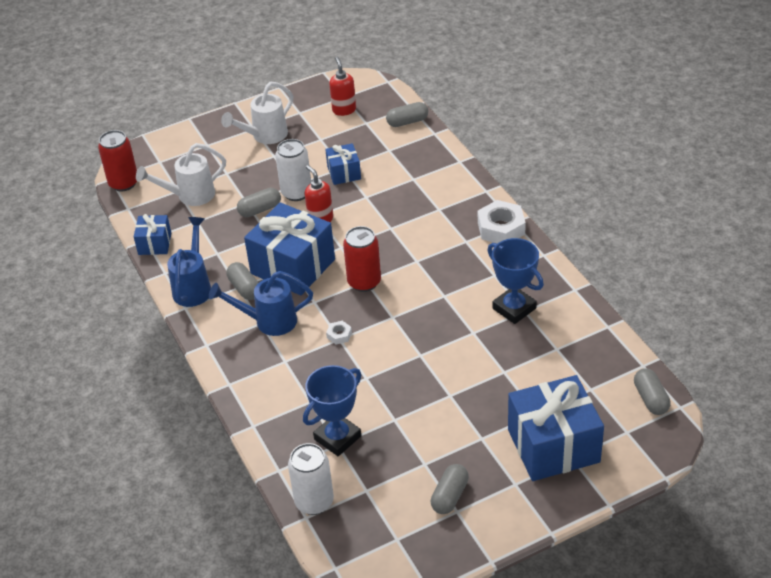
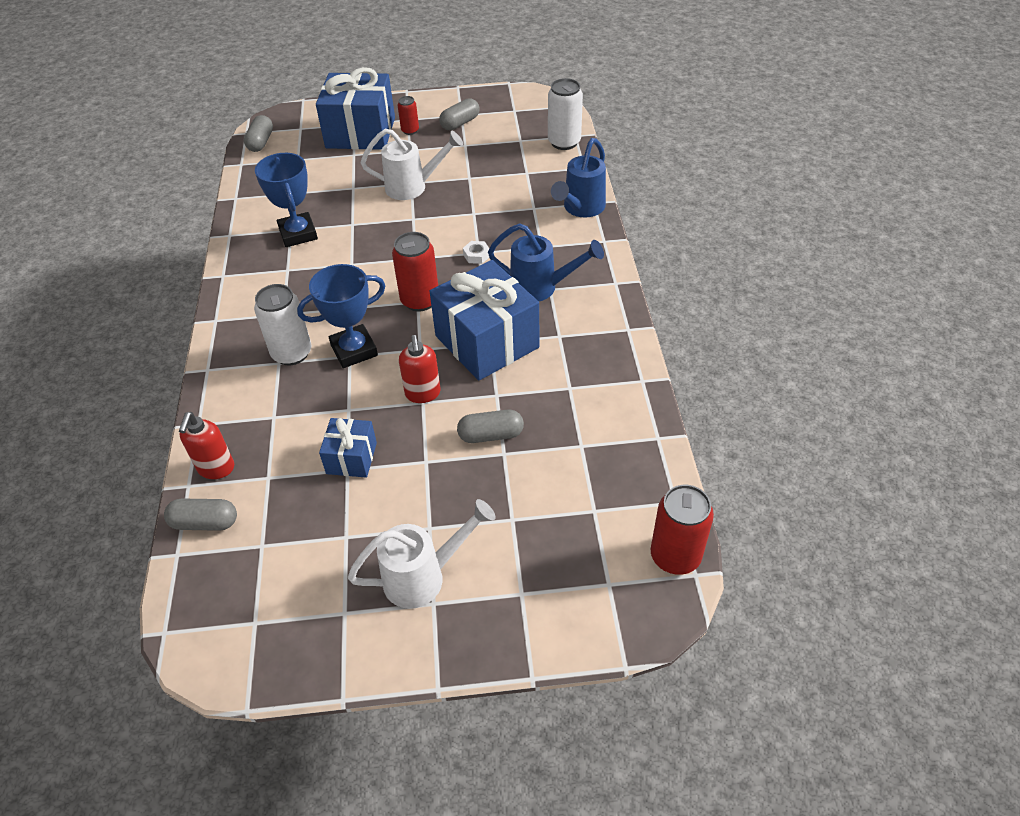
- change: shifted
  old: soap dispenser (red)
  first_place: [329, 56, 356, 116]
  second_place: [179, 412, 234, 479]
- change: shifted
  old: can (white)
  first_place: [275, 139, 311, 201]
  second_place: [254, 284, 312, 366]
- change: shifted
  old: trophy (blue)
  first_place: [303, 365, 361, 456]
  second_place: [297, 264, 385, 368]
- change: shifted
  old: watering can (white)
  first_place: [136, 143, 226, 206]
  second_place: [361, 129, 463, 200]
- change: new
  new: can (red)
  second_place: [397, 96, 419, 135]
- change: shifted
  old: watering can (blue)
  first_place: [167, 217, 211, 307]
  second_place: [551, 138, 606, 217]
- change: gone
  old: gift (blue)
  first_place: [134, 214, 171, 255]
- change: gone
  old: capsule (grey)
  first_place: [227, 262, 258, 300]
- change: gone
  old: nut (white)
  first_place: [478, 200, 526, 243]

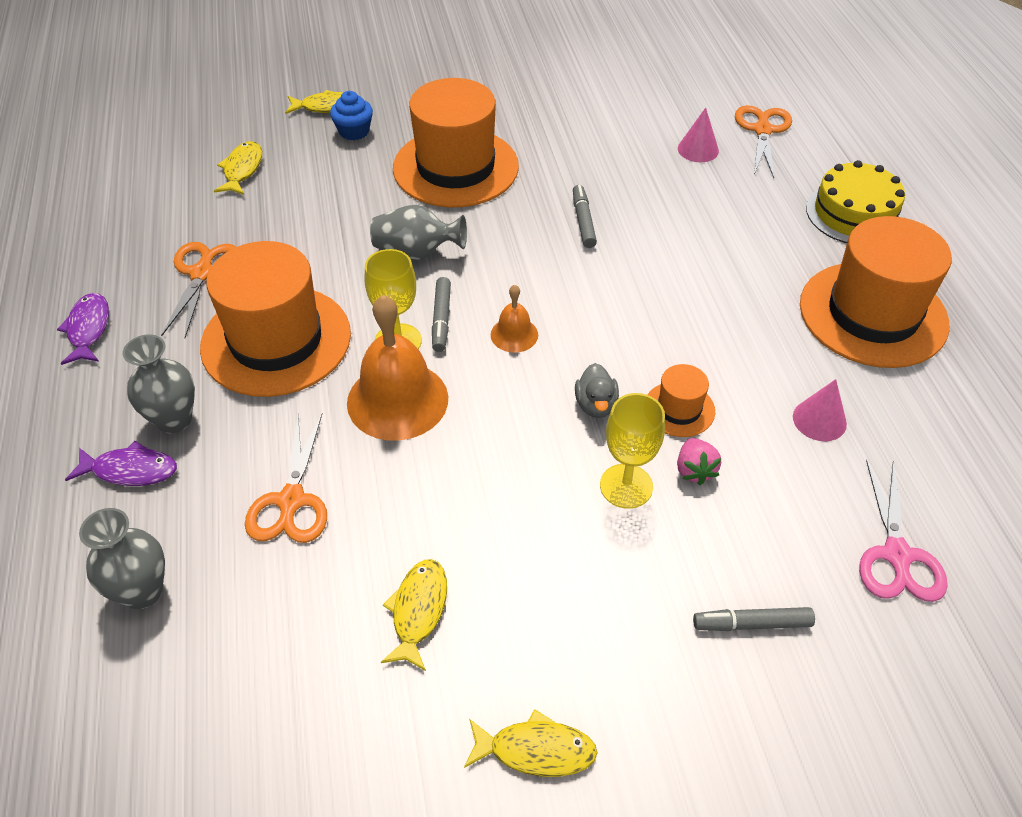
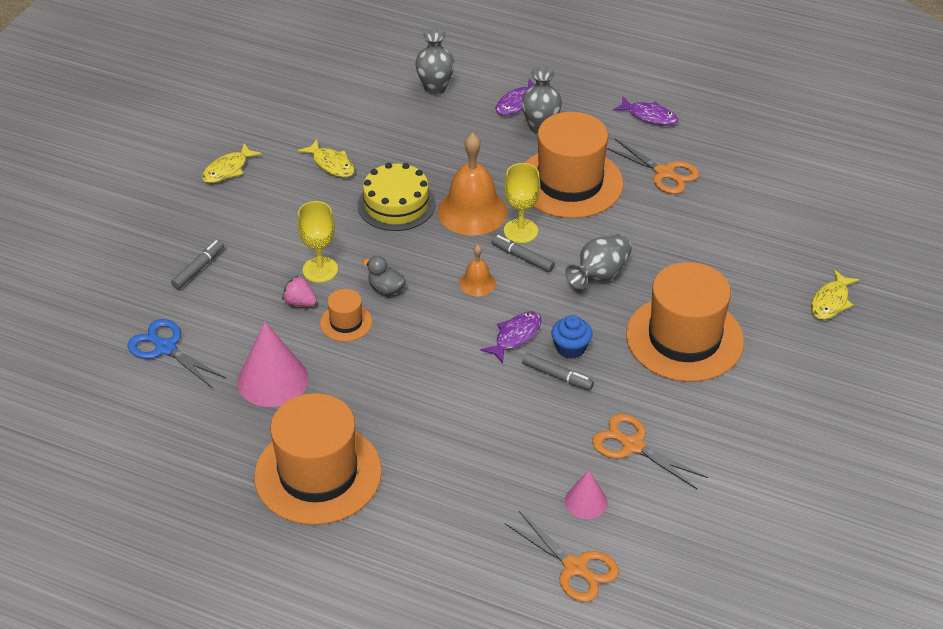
- change: repainted
  old: scissors (pink)
  new: scissors (blue)
  first_place: [859, 460, 948, 602]
  second_place: [128, 319, 226, 388]
- change: scaled
  old: cone (pink)
  first_place: [793, 379, 847, 441]
  second_place: [237, 322, 309, 407]
  factor: 1.78
- change: shifted
  old: cake (yellow)
  first_place: [806, 160, 905, 243]
  second_place: [358, 163, 435, 231]
- change: new
  new: fish (purple)
  second_place: [480, 311, 542, 364]
- change: shifted
  old: cupcake (blue)
  first_place: [330, 91, 373, 140]
  second_place: [551, 315, 593, 359]
- change: shifted
  old: scissors (orange)
  first_place: [245, 413, 327, 543]
  second_place: [592, 414, 708, 489]
- change: gone
  old: fish (yellow)
  first_place: [214, 141, 262, 195]

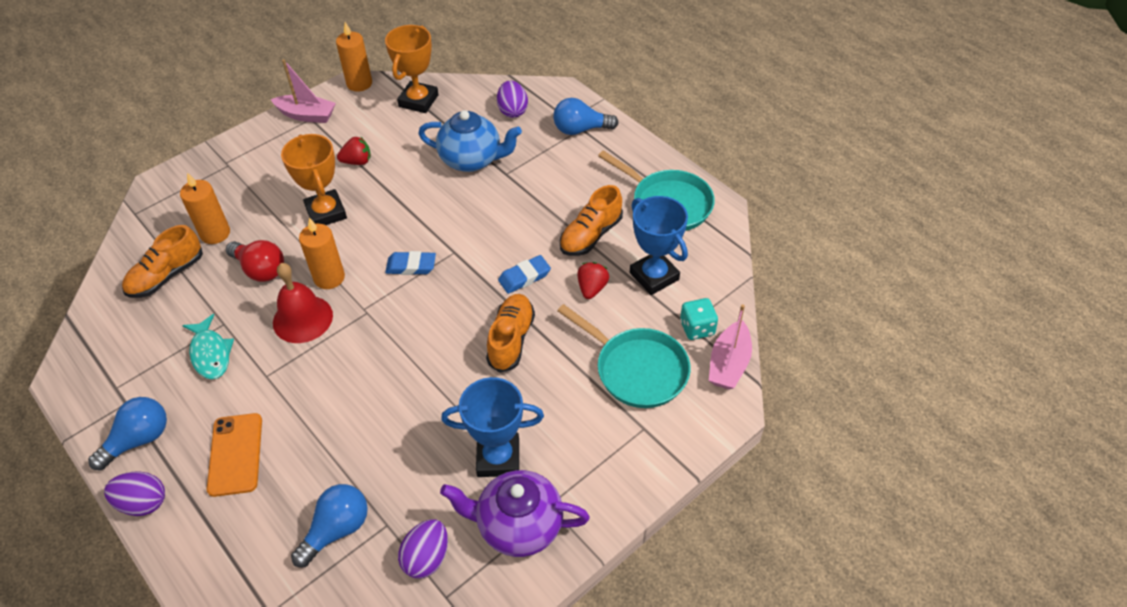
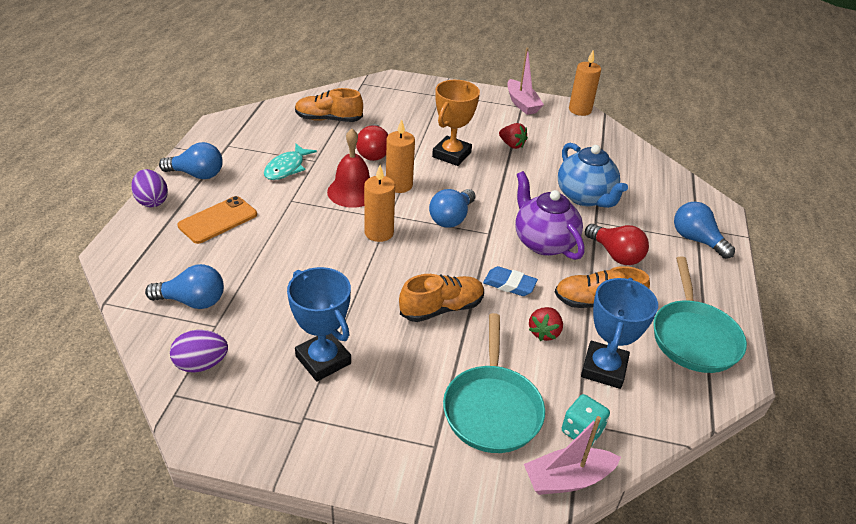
- change: shifted
  old: candle (orange)
  first_place: [180, 173, 230, 244]
  second_place: [364, 165, 395, 242]
- change: swapped
  old: eraser (blue)
  new: light bulb (blue)
  first_place: [385, 251, 436, 275]
  second_place: [429, 189, 476, 228]
- change: shifted
  old: teapot (purple)
  first_place: [440, 470, 590, 557]
  second_place: [515, 171, 585, 260]
- change: rotated
  old: strawberry (red)
  first_place: [577, 262, 609, 299]
  second_place: [529, 307, 563, 341]
  degrees: 135
- change: new
  new: light bulb (red)
  second_place: [585, 224, 649, 265]
- change: gone
  old: trophy (orange)
  first_place: [385, 25, 439, 113]
- change: gone
  old: egg (purple)
  first_place: [497, 81, 528, 118]

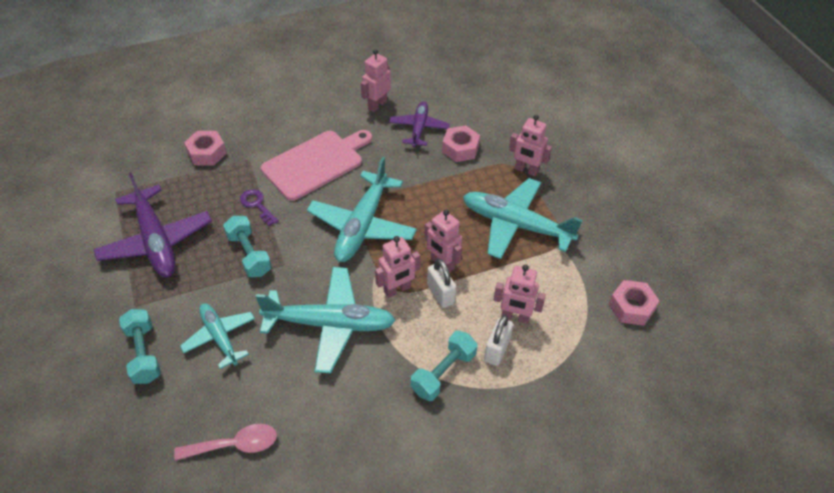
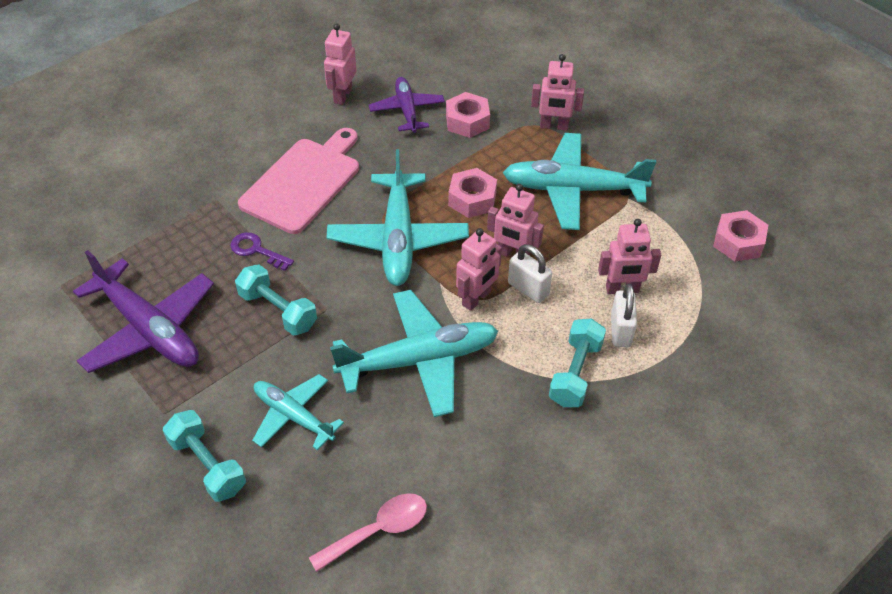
- change: shifted
  old: nut (pink)
  first_place: [184, 131, 227, 166]
  second_place: [448, 168, 497, 218]

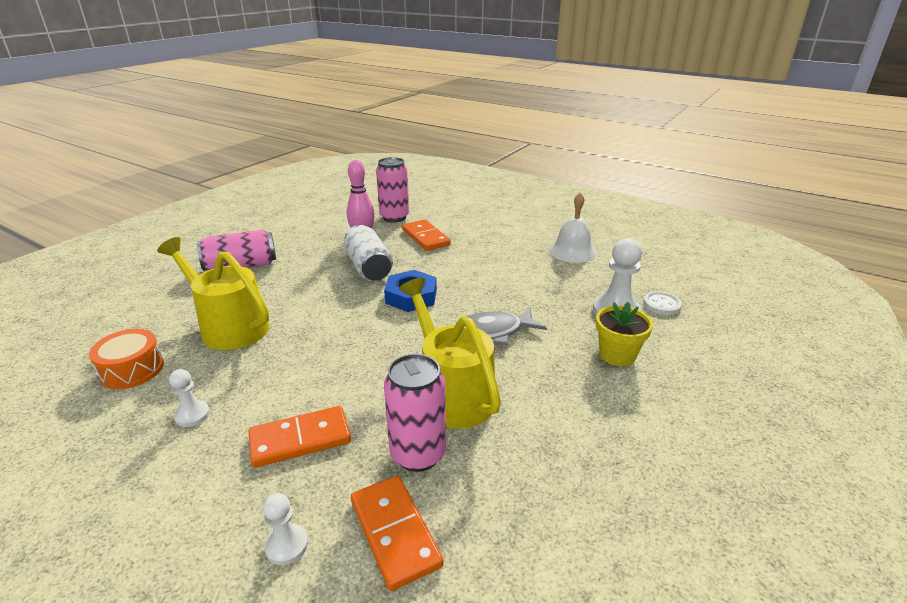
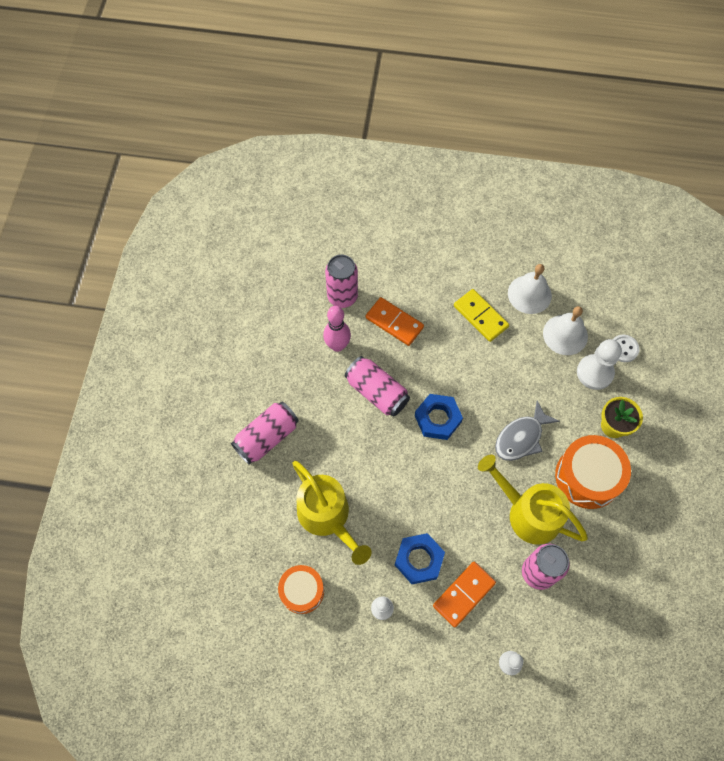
- change: rotated
  old: watering can (yellow)
  first_place: [157, 237, 269, 350]
  second_place: [292, 461, 371, 565]
  degrees: -135
- change: repainted
  old: can (white)
  new: can (pink)
  first_place: [344, 225, 393, 281]
  second_place: [345, 356, 410, 417]
- change: new
  new: nut (blue)
  second_place: [395, 533, 445, 584]
- change: new
  new: domino (yellow)
  second_place: [454, 289, 509, 342]
- change: new
  new: bell (white)
  second_place: [543, 306, 588, 355]
- change: new
  new: drum (orange)
  second_place: [555, 435, 631, 509]
- change: gone
  old: domino (orange)
  first_place: [351, 475, 444, 591]

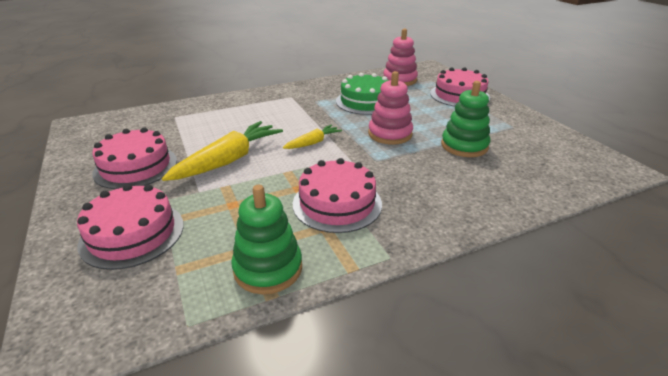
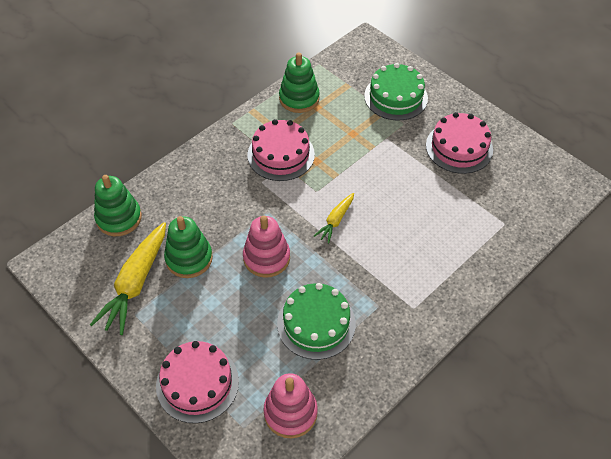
- change: shifted
  old: carrot (yellow)
  first_place: [162, 121, 283, 181]
  second_place: [90, 222, 166, 335]
- change: new
  new: stacking toy (green)
  second_place: [94, 175, 142, 236]
- change: repainted
  old: cake (pink)
  new: cake (green)
  first_place: [77, 184, 184, 270]
  second_place: [364, 63, 428, 120]

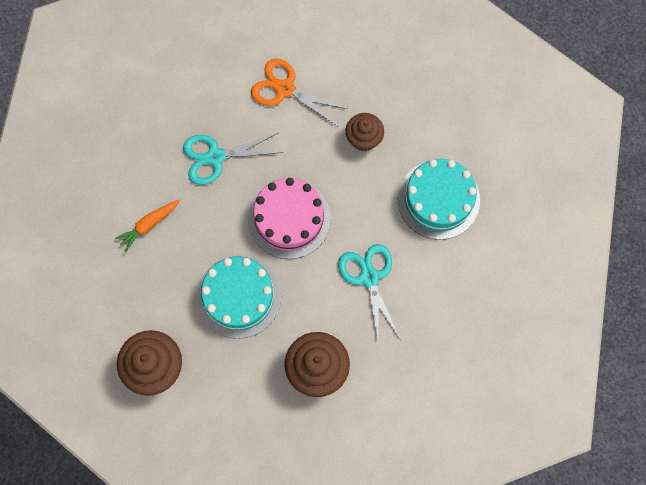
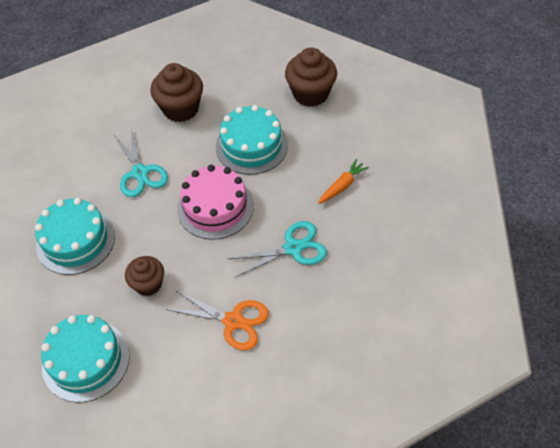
- change: new
  new: cake (turquoise)
  second_place: [41, 315, 130, 403]

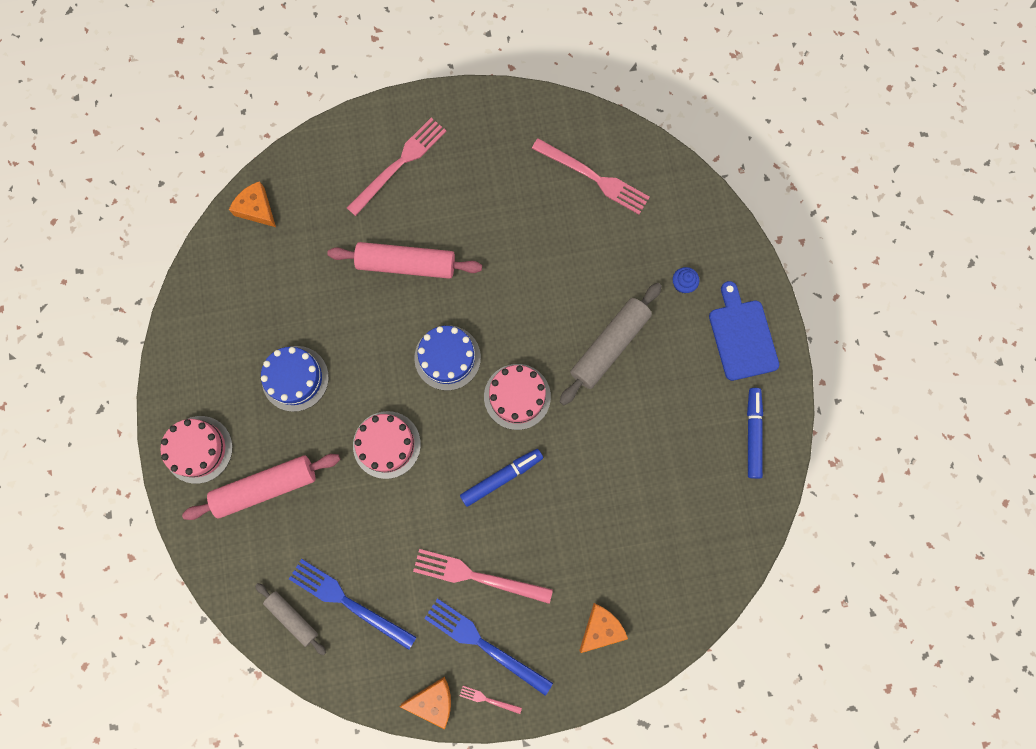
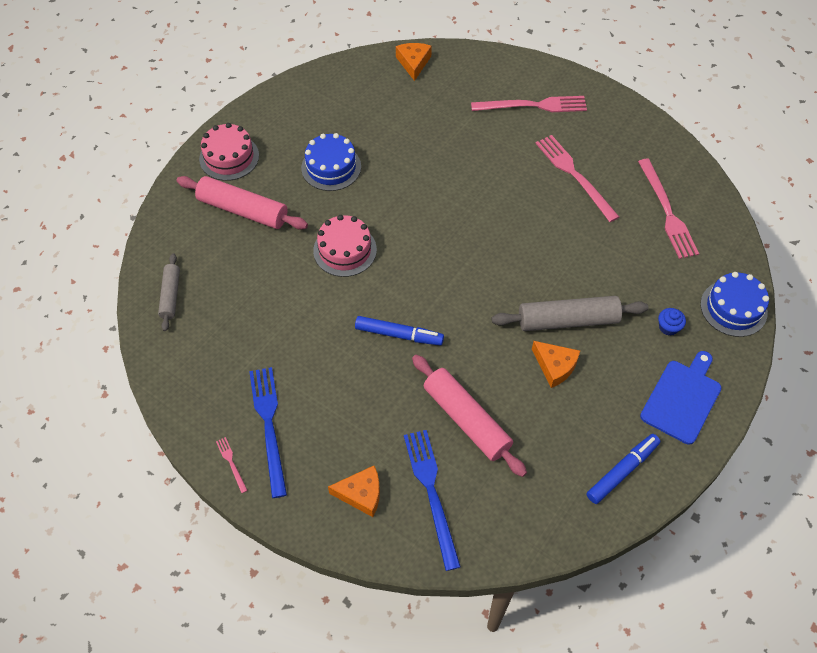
- change: shifted
  old: fork (blue)
  first_place: [289, 559, 417, 650]
  second_place: [404, 430, 461, 571]
- change: shifted
  old: rolling pin (pink)
  first_place: [327, 242, 482, 279]
  second_place: [412, 355, 527, 477]
- change: shifted
  old: cheese (orange)
  first_place: [400, 677, 451, 729]
  second_place: [532, 341, 580, 388]
- change: shifted
  old: fork (pink)
  first_place: [413, 549, 553, 604]
  second_place: [535, 135, 619, 222]
- change: shifted
  old: cake (blue)
  first_place: [414, 325, 481, 391]
  second_place: [700, 272, 769, 337]
- change: gone
  old: cake (pink)
  first_place: [484, 364, 551, 430]

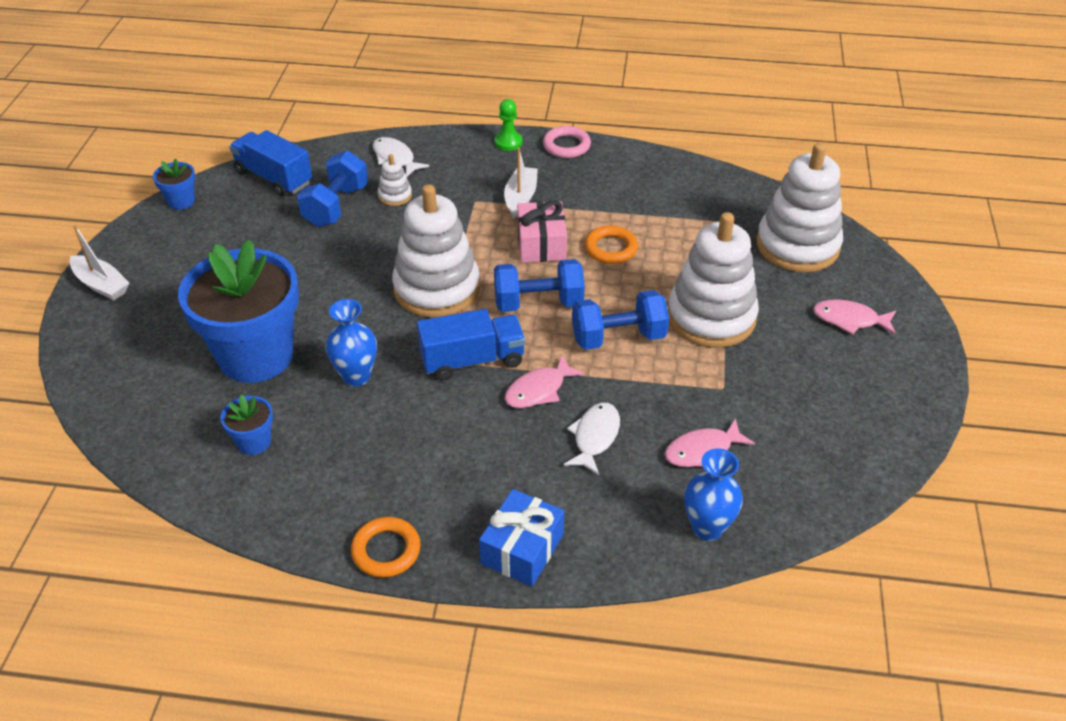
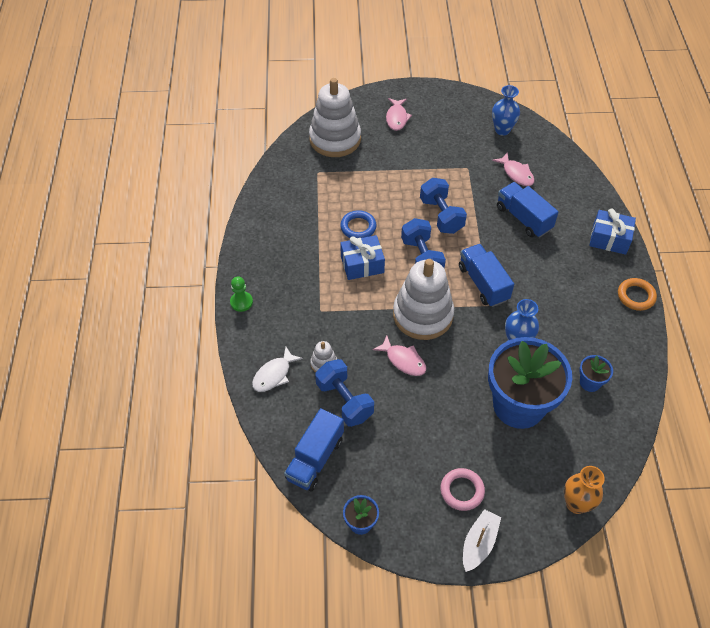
- change: rotated
  old: dumbbell (blue)
  first_place: [297, 151, 368, 227]
  second_place: [315, 359, 374, 427]
  degrees: 45
- change: repainted
  old: ring (orange)
  new: ring (blue)
  first_place: [585, 225, 638, 264]
  second_place: [340, 210, 377, 238]
- change: repainted
  old: gift (pink)
  new: gift (blue)
  first_place: [517, 200, 567, 262]
  second_place: [340, 235, 385, 280]
- change: shifted
  old: fish (pink)
  first_place: [505, 355, 585, 408]
  second_place: [372, 335, 426, 376]
- change: shifted
  old: ring (pink)
  first_place: [543, 126, 591, 158]
  second_place: [440, 468, 485, 511]
- change: shifted
  old: vase (blue)
  first_place: [684, 448, 743, 541]
  second_place: [492, 85, 520, 136]
- change: swapped
  old: fish (white)
  new: truck (blue)
  first_place: [563, 403, 620, 475]
  second_place: [497, 182, 559, 238]
- change: new
  new: vase (orange)
  second_place: [564, 466, 605, 514]
- change: gone
  old: boat (white)
  first_place: [504, 148, 538, 218]
- change: gone
  old: stacking toy (white)
  first_place: [668, 212, 759, 348]

